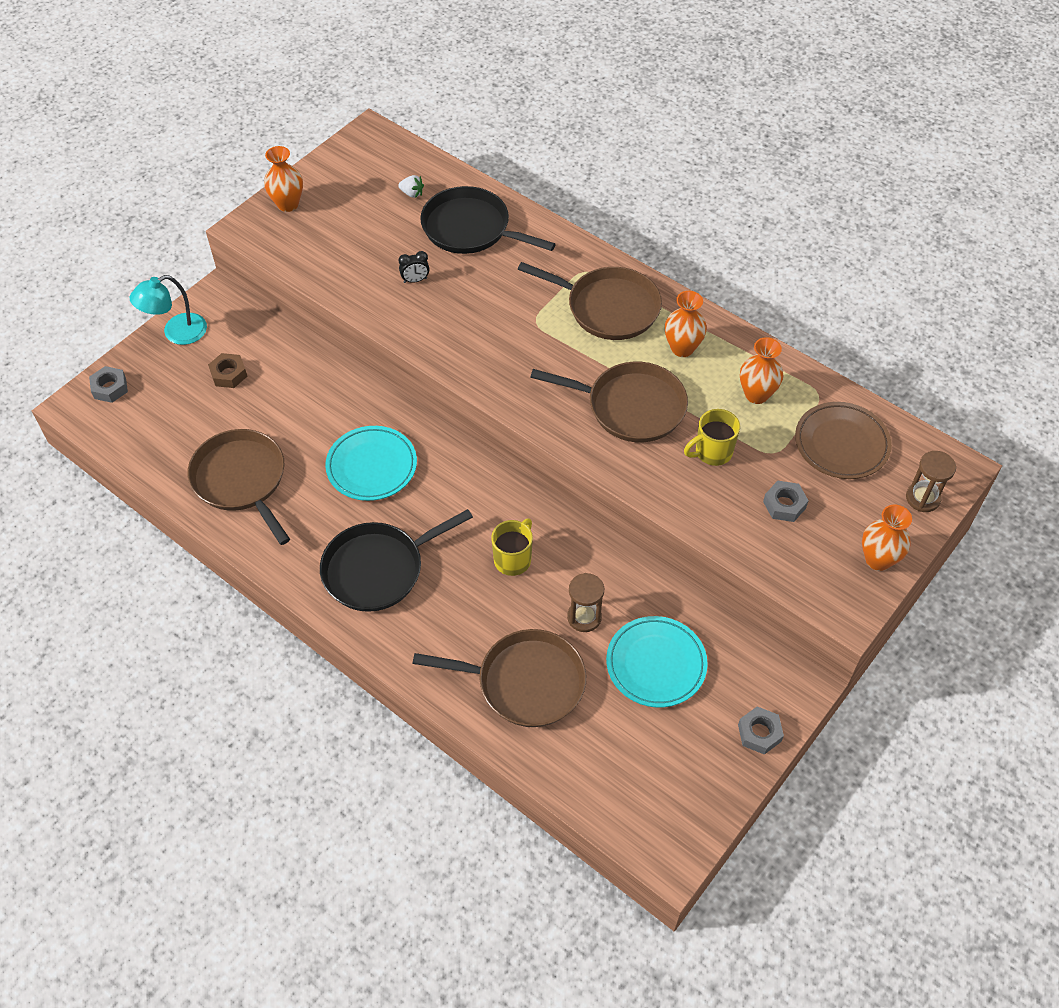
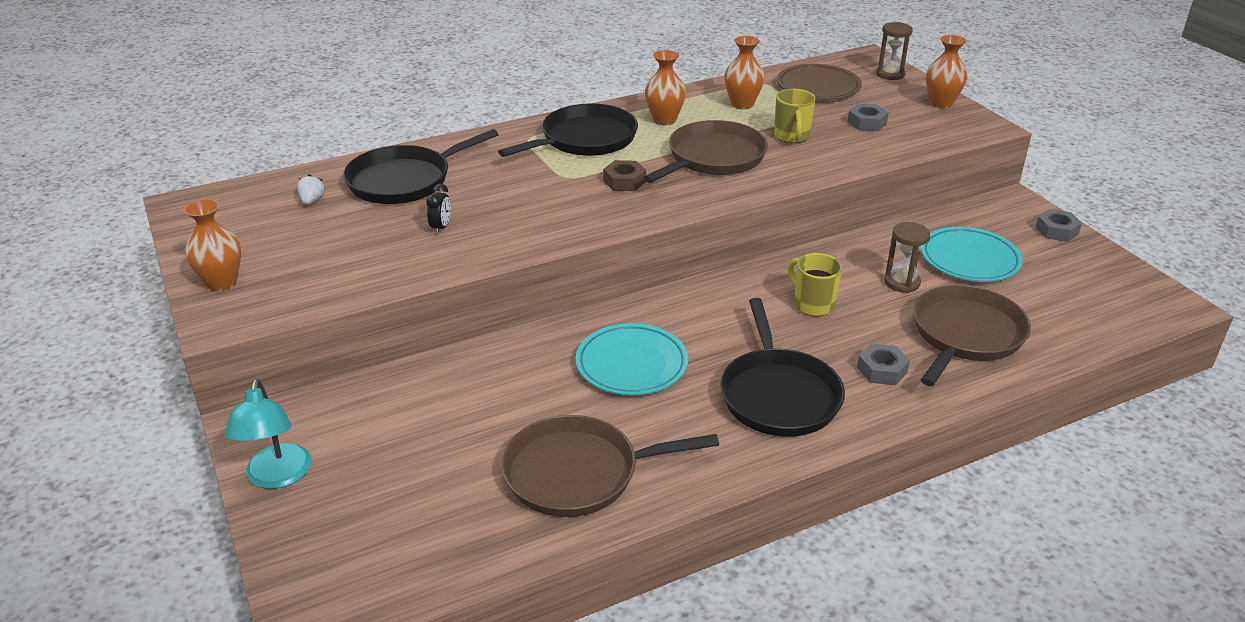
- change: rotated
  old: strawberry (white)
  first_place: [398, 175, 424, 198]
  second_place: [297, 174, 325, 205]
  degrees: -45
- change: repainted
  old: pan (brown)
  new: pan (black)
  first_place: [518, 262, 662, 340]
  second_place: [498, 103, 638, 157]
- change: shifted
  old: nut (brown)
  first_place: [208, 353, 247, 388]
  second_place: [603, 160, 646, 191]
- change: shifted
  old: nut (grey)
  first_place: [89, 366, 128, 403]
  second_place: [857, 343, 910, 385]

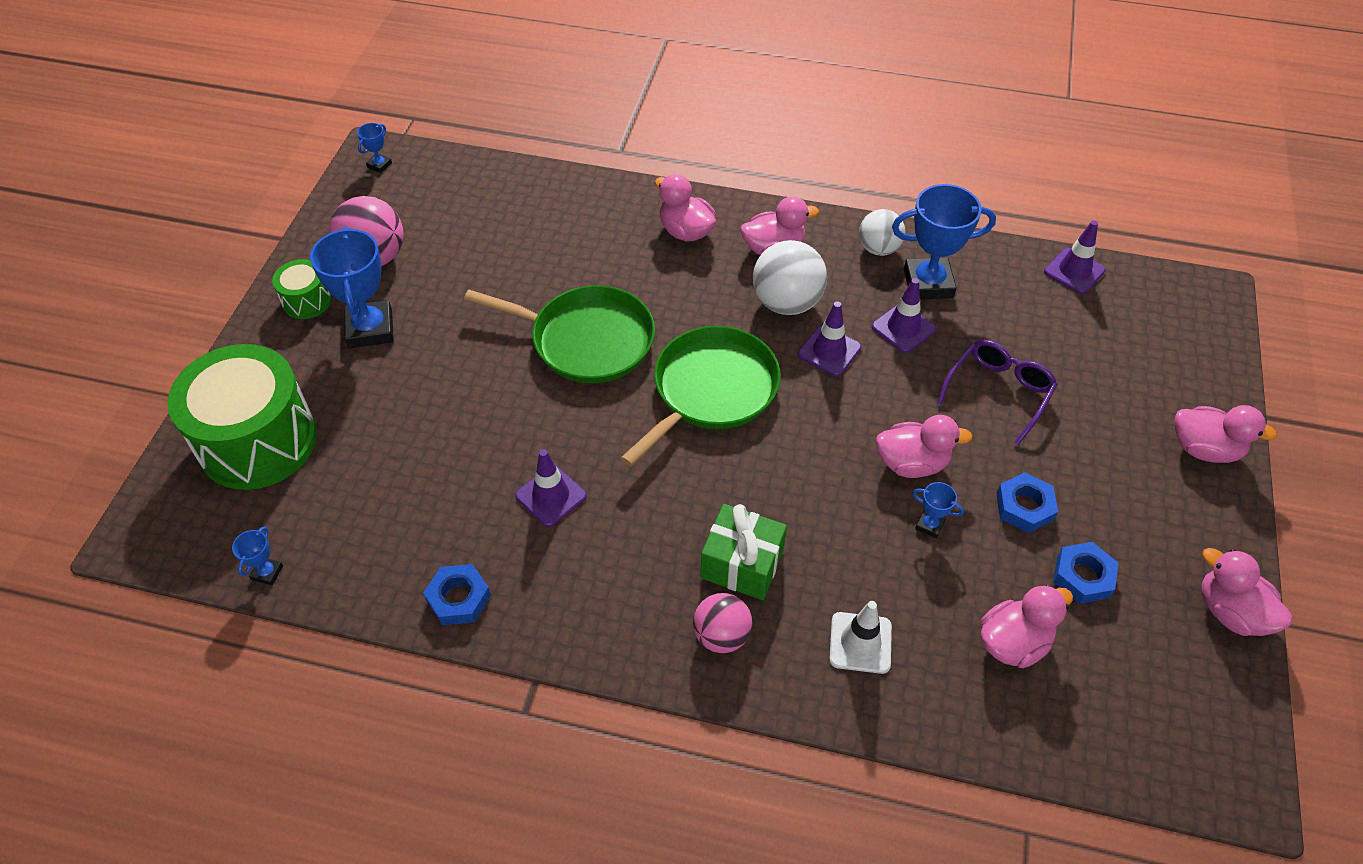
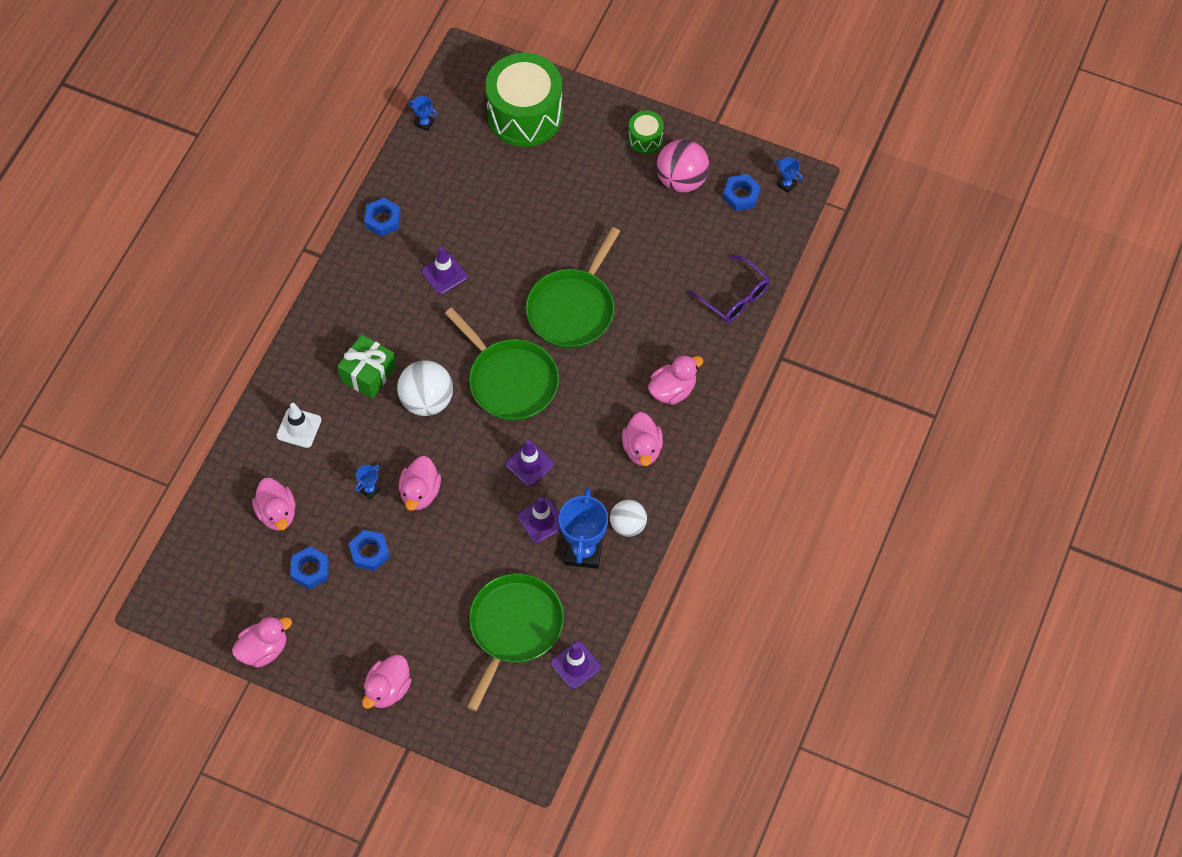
- change: shifted
  old: ball (white)
  first_place: [753, 240, 827, 315]
  second_place: [397, 360, 453, 416]
- change: new
  new: pan (green)
  second_place: [467, 573, 564, 711]
- change: shifted
  old: glasses (purple)
  first_place: [937, 340, 1058, 445]
  second_place: [688, 256, 770, 323]
- change: new
  new: nut (blue)
  second_place: [722, 174, 761, 211]
- change: gone
  old: trophy (blue)
  first_place: [310, 227, 394, 348]
- change: gone
  old: ball (pink)
  first_place: [693, 593, 752, 653]

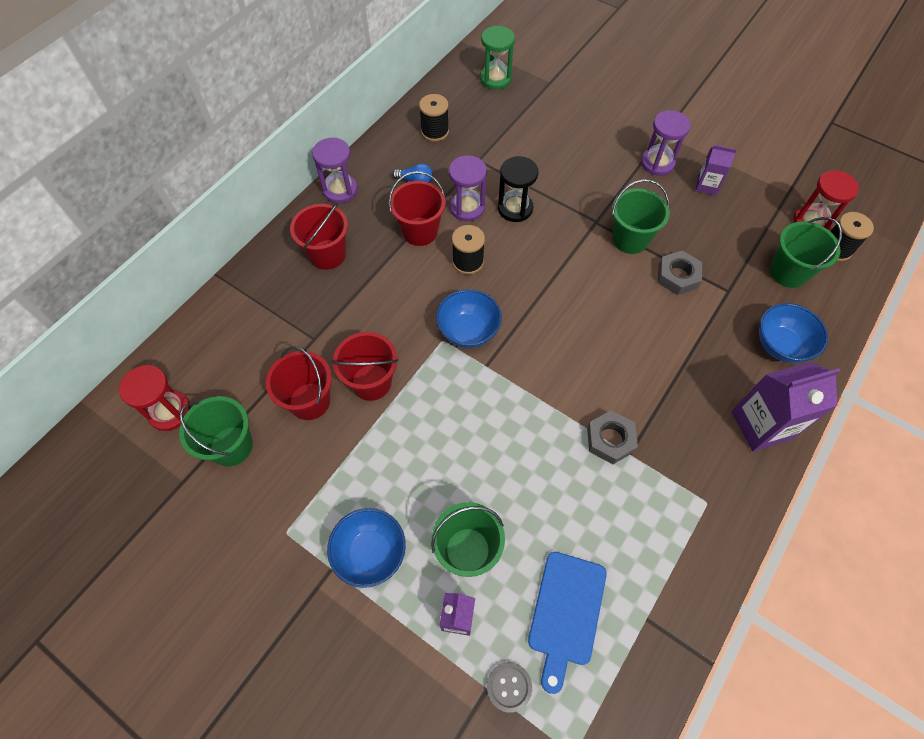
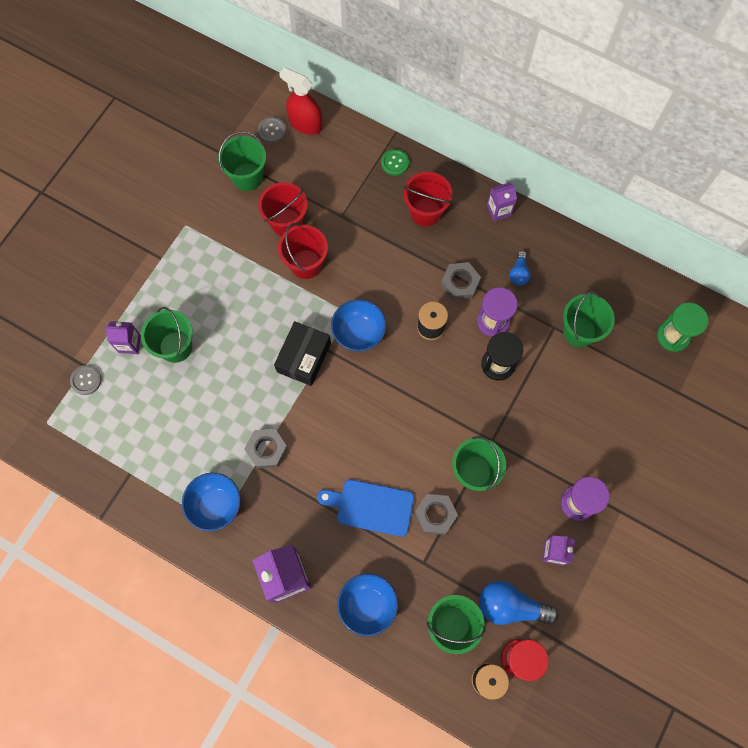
- change: shifted
  old: bowl (blue)
  first_place: [327, 508, 406, 588]
  second_place: [182, 473, 241, 531]
- change: swapped
  old: hourglass (red)
  new: button (grey)
  first_place: [119, 365, 191, 431]
  second_place: [258, 117, 286, 143]
- change: new
  new: box (black)
  second_place: [274, 321, 331, 386]
- change: new
  new: spray bottle (red)
  second_place: [279, 67, 322, 135]
- change: shifted
  old: cutting board (blue)
  first_place: [528, 552, 607, 694]
  second_place: [317, 479, 414, 537]
- change: new
  new: button (green)
  second_place: [381, 149, 409, 176]
- change: swapped
  old: bucket (red)
  new: nut (grey)
  first_place: [389, 171, 446, 246]
  second_place: [441, 262, 481, 300]
- change: new
  new: light bulb (blue)
  second_place: [479, 581, 559, 625]
- change: swapped
  old: hourglass (purple)
  new: carton (purple)
  first_place: [312, 138, 358, 203]
  second_place: [487, 182, 517, 221]
- change: new
  new: bucket (green)
  second_place: [563, 291, 615, 347]
- change: gone
  old: spool (black)
  first_place: [419, 94, 449, 142]

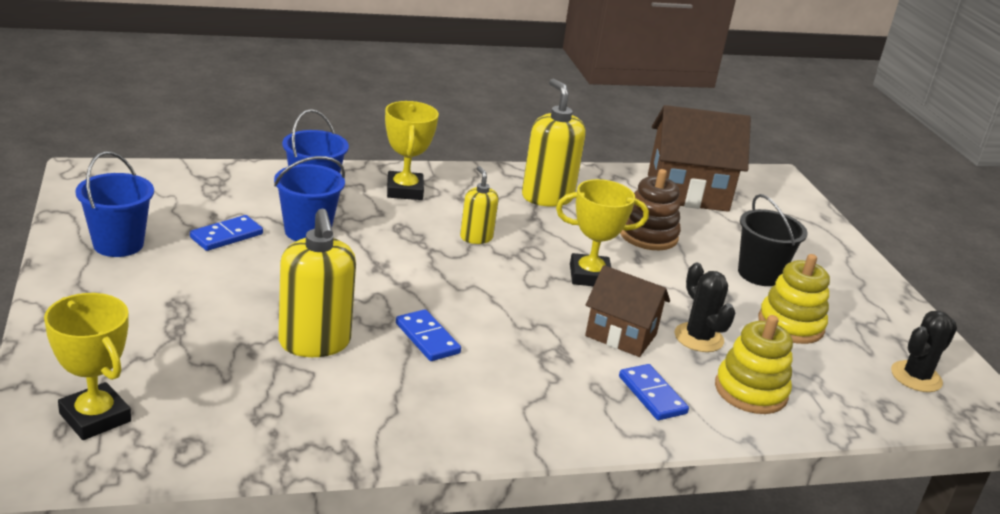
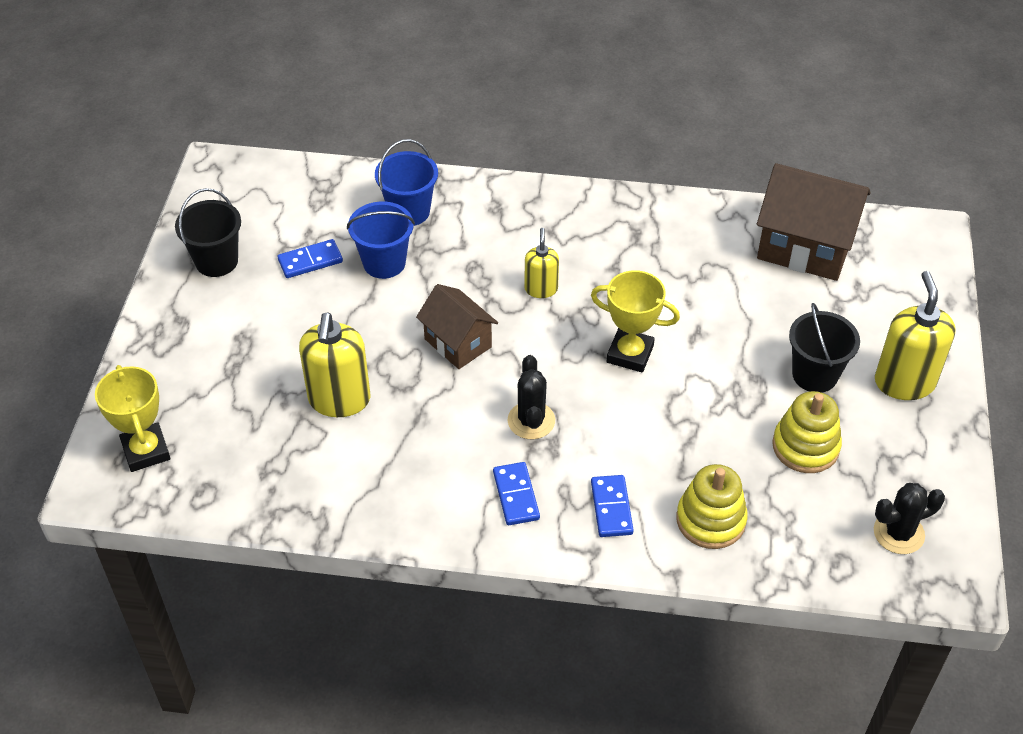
- change: repainted
  old: bucket (blue)
  new: bucket (black)
  first_place: [75, 151, 154, 257]
  second_place: [175, 188, 241, 277]
- change: shifted
  old: house (brown)
  first_place: [585, 265, 670, 357]
  second_place: [416, 284, 498, 369]
- change: shifted
  old: domino (blue)
  first_place: [396, 309, 461, 361]
  second_place: [493, 462, 540, 525]
- change: shifted
  old: cactus (black)
  first_place: [674, 263, 735, 352]
  second_place: [508, 355, 555, 439]
- change: shifted
  old: soap dispenser (yellow)
  first_place: [522, 79, 586, 207]
  second_place: [875, 271, 956, 400]
- change: gone
  old: trophy (yellow)
  first_place: [385, 101, 439, 200]
- change: gone
  old: stacking toy (brown)
  first_place: [620, 169, 681, 250]

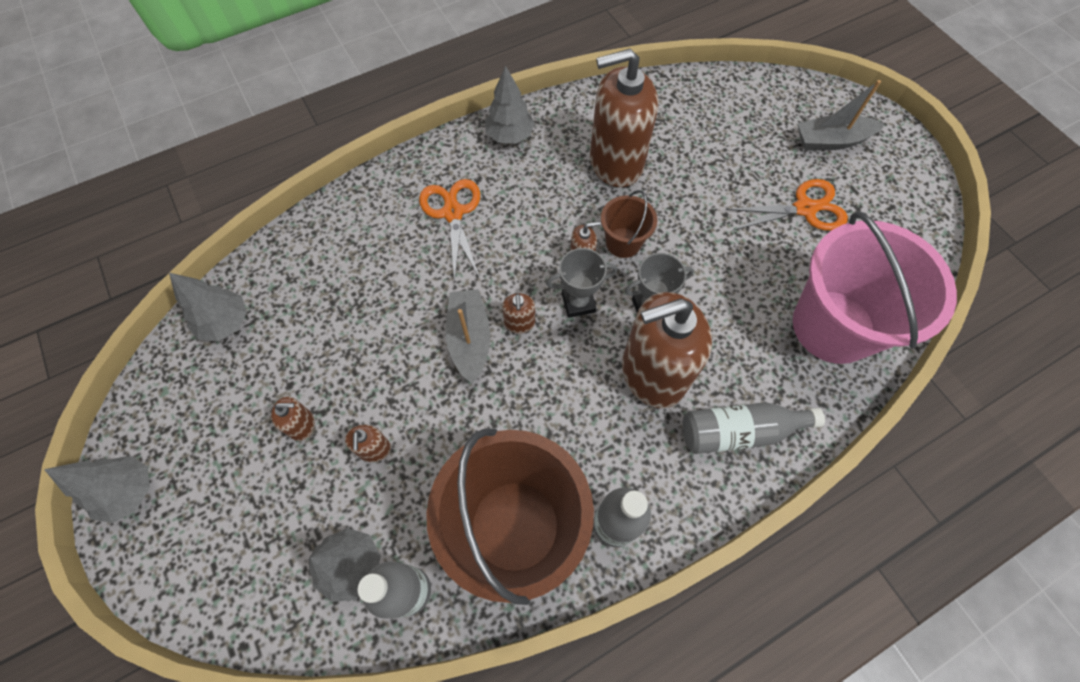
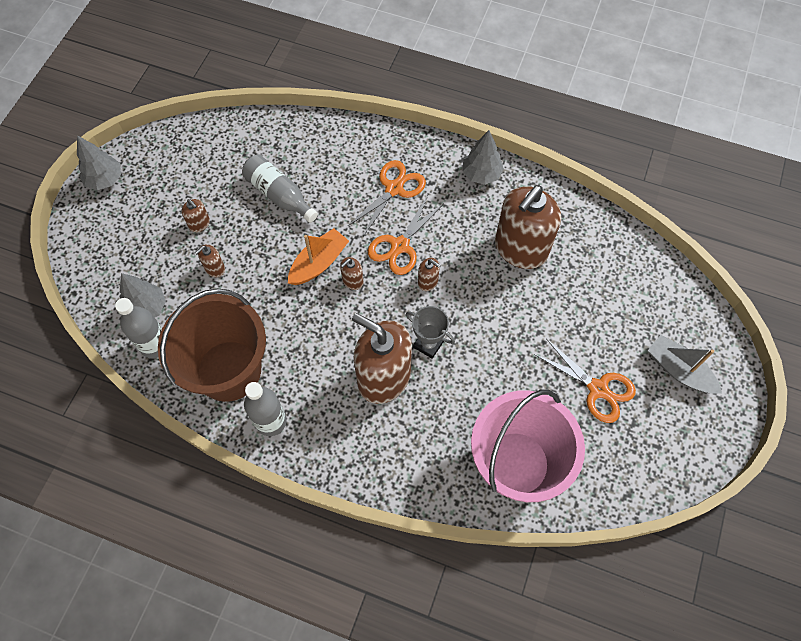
- change: shifted
  old: bottle (grey)
  first_place: [683, 402, 825, 454]
  second_place: [242, 155, 318, 223]
- change: repainted
  old: boat (grey)
  new: boat (orange)
  first_place: [445, 289, 490, 383]
  second_place: [288, 228, 349, 285]
- change: new
  new: scissors (orange)
  second_place: [368, 195, 444, 275]
- change: rotated
  old: soap dispenser (brown)
  first_place: [590, 49, 658, 187]
  second_place: [495, 185, 561, 269]
  degrees: -90
- change: gone
  old: tree (grey)
  first_place: [169, 273, 247, 341]
- change: gone
  old: trophy (grey)
  first_place: [546, 248, 617, 318]
- change: gone
  old: bucket (brown)
  first_place: [601, 190, 657, 258]

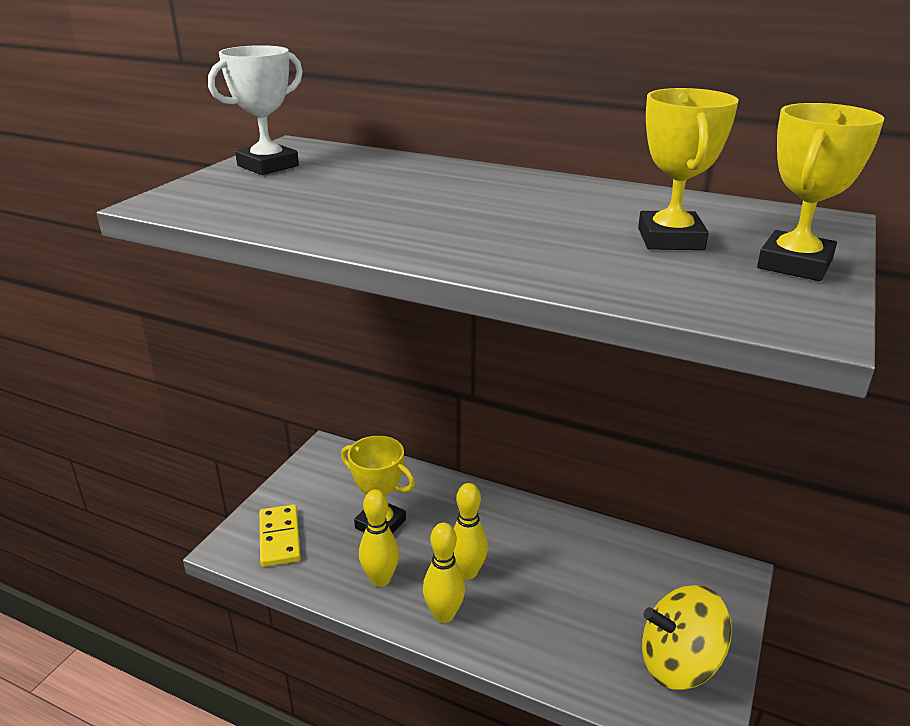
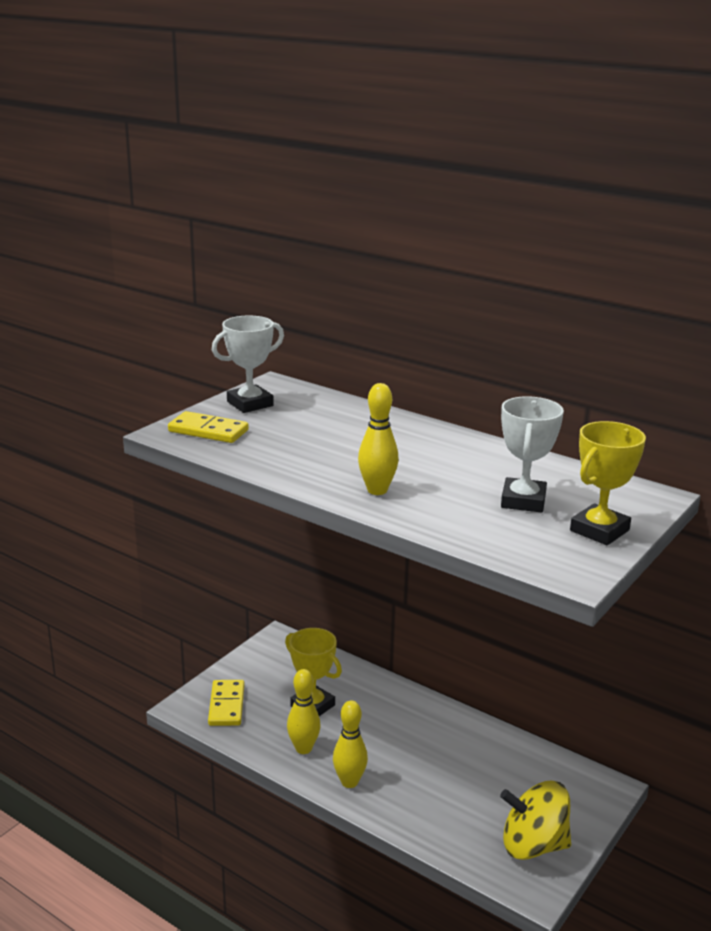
- change: new
  new: domino (yellow)
  second_place: [168, 411, 249, 443]
- change: shifted
  old: bowling pin (yellow)
  first_place: [453, 483, 488, 580]
  second_place: [358, 383, 399, 495]
- change: repainted
  old: trophy (yellow)
  new: trophy (white)
  first_place: [638, 88, 739, 250]
  second_place: [501, 396, 564, 513]

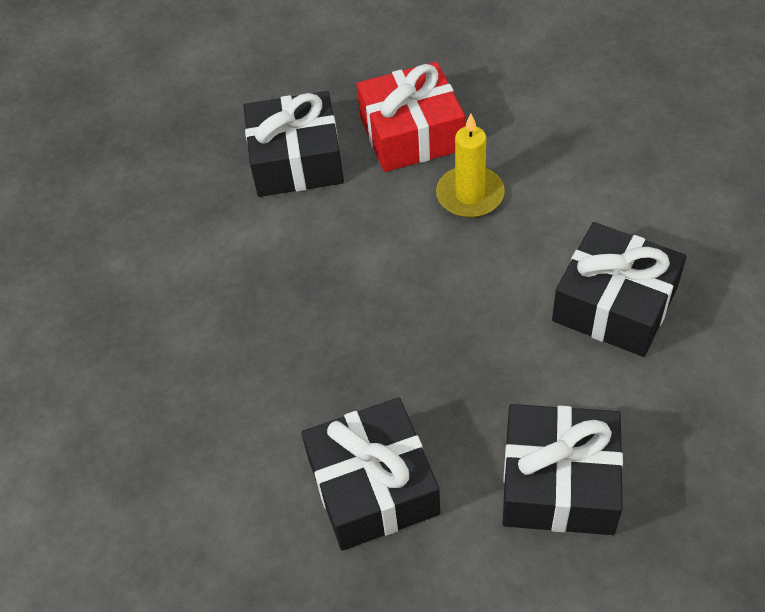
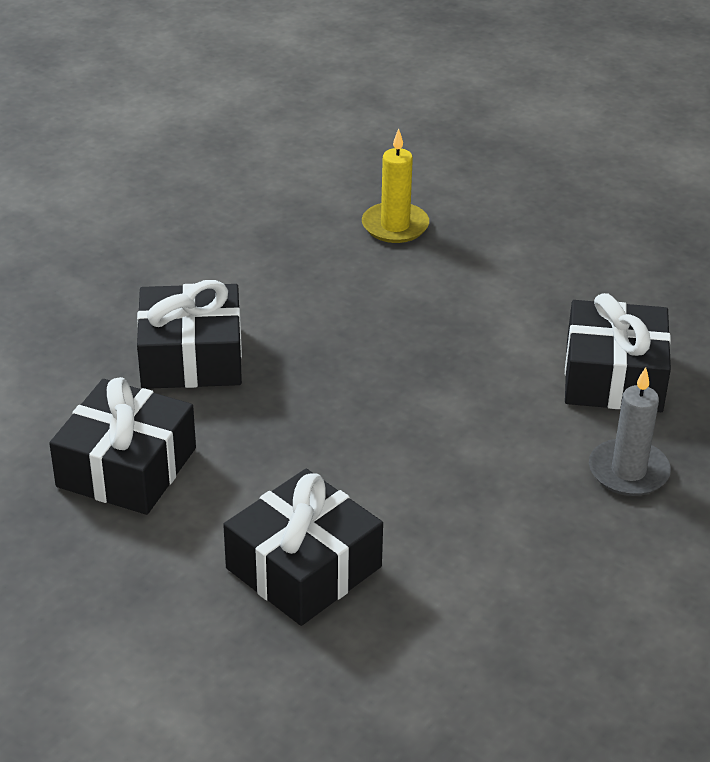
- change: shifted
  old: candle (yellow)
  first_place: [436, 113, 505, 218]
  second_place: [362, 129, 429, 243]
- change: swapped
  old: gift (red)
  new: candle (grey)
  first_place: [357, 62, 465, 172]
  second_place: [589, 367, 671, 496]

